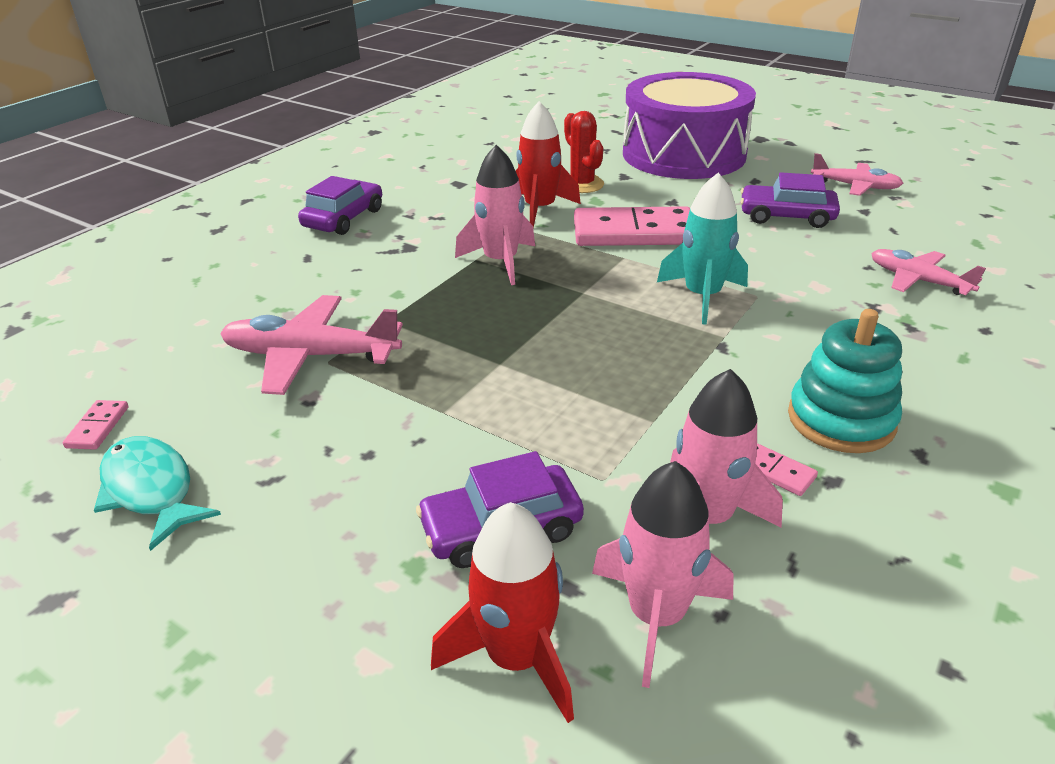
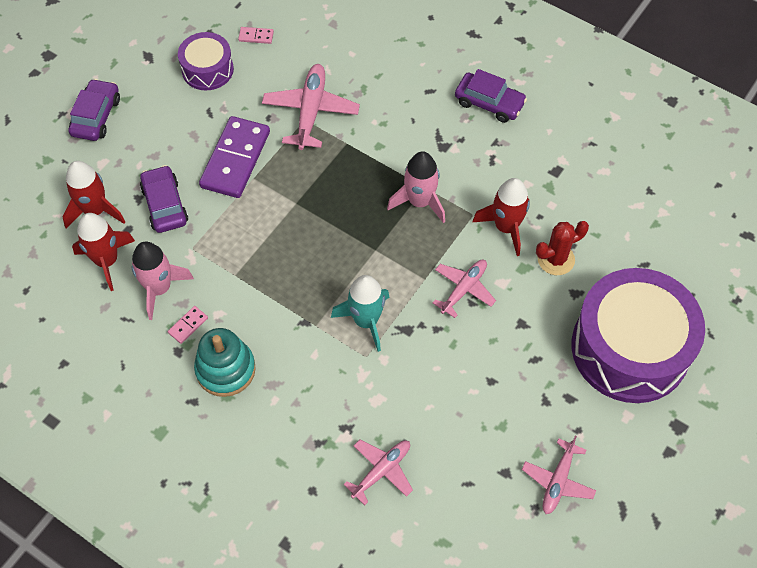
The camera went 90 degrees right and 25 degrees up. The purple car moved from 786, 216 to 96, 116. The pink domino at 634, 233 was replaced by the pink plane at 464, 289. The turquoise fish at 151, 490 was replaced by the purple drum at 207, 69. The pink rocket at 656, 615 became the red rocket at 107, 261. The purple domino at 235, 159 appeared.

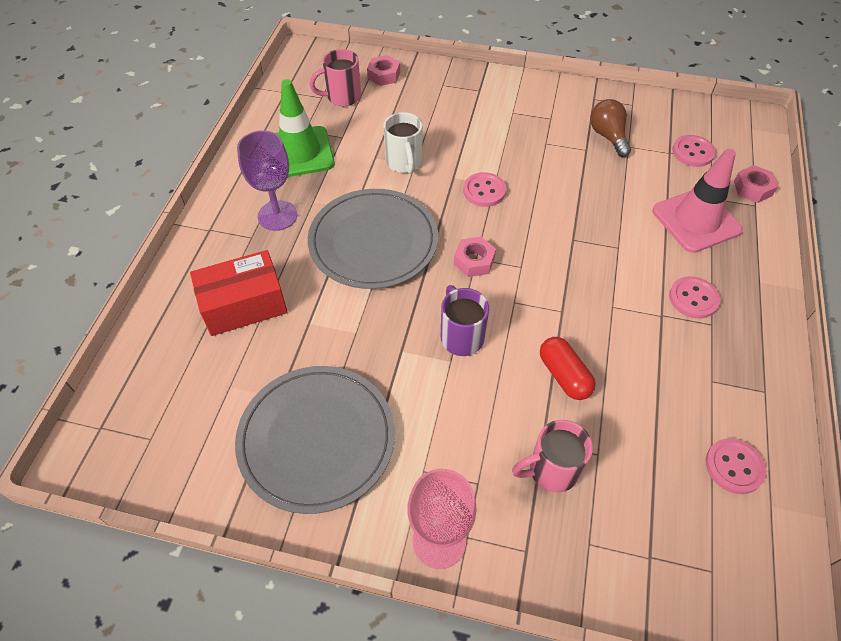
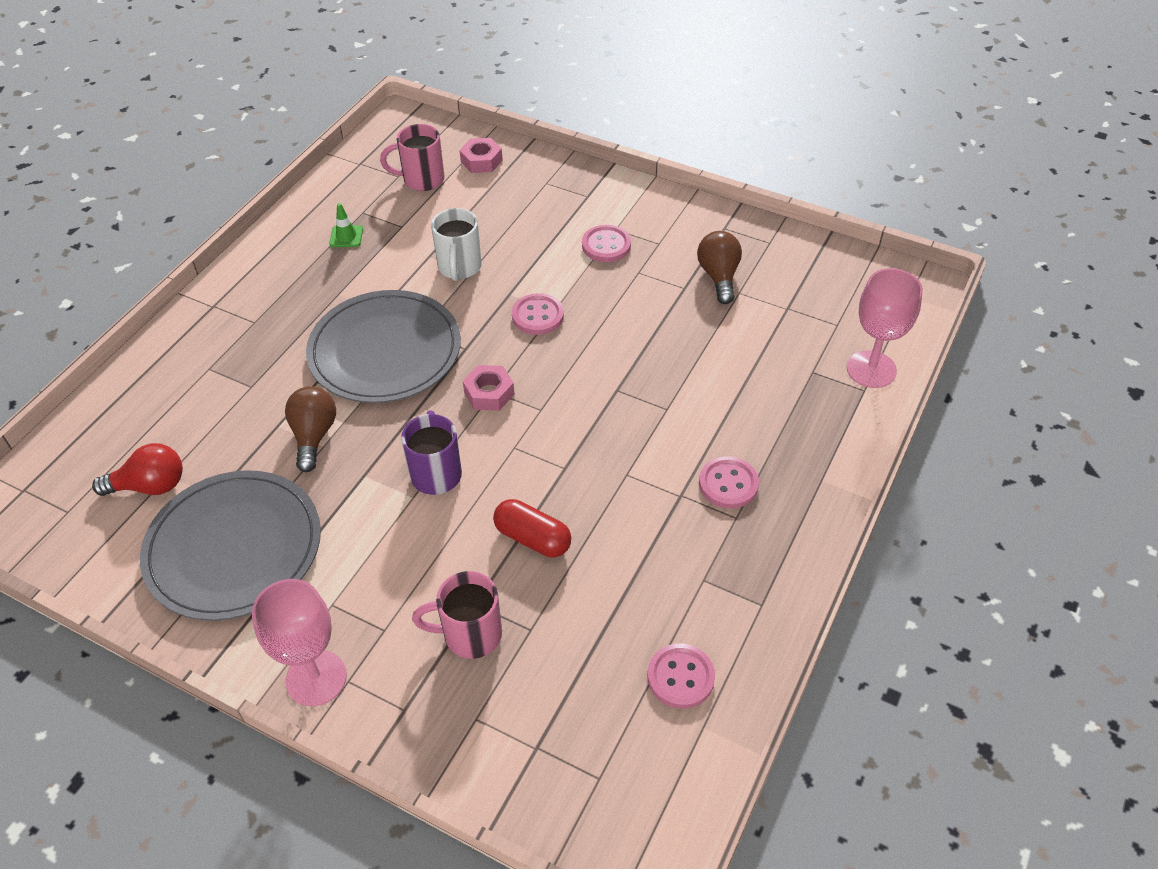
The camera went 15 degrees right and 5 degrees down. The green traffic cone at 300, 152 changed to 0.41 times the size. The purple goblet at 277, 216 disappeared. The pink button moved from 693, 152 to 606, 245. The pink traffic cone at 696, 220 disappeared. The pink nut at 752, 188 was replaced by the pink goblet at 871, 369. The red box at 244, 305 disappeared. The red capsule at 564, 375 turned 45 degrees counterclockwise. The brown light bulb at 314, 436 appeared. The red light bulb at 150, 486 appeared.

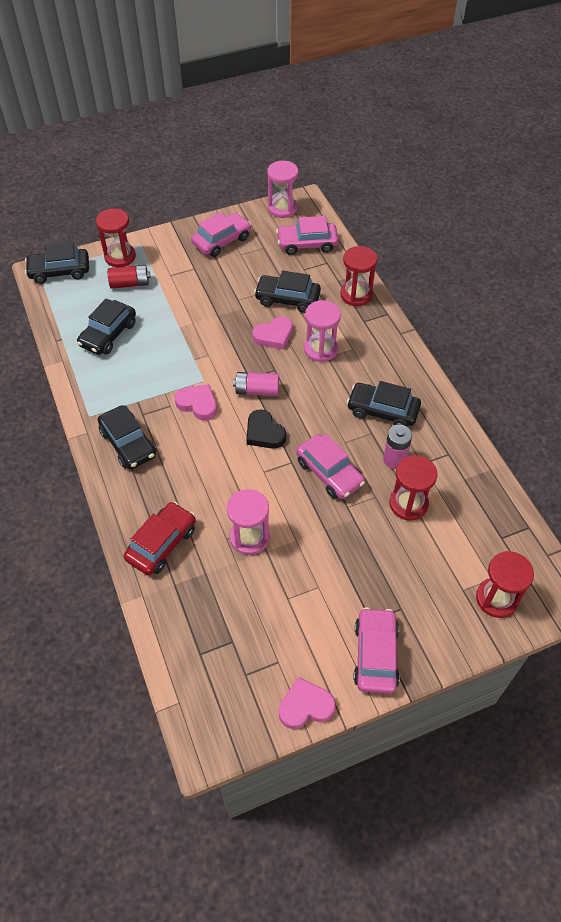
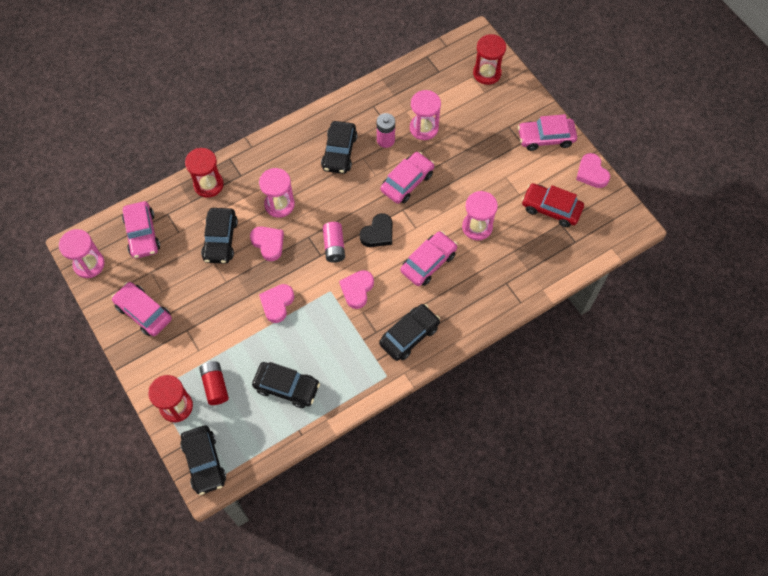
The camera went 100 degrees left and 10 degrees up. The red hourglass at 408, 504 became the pink hourglass at 424, 128. The red car moved from 162, 544 to 551, 208. The pink car at 428, 262 appeared. The pink heart at 277, 304 appeared.

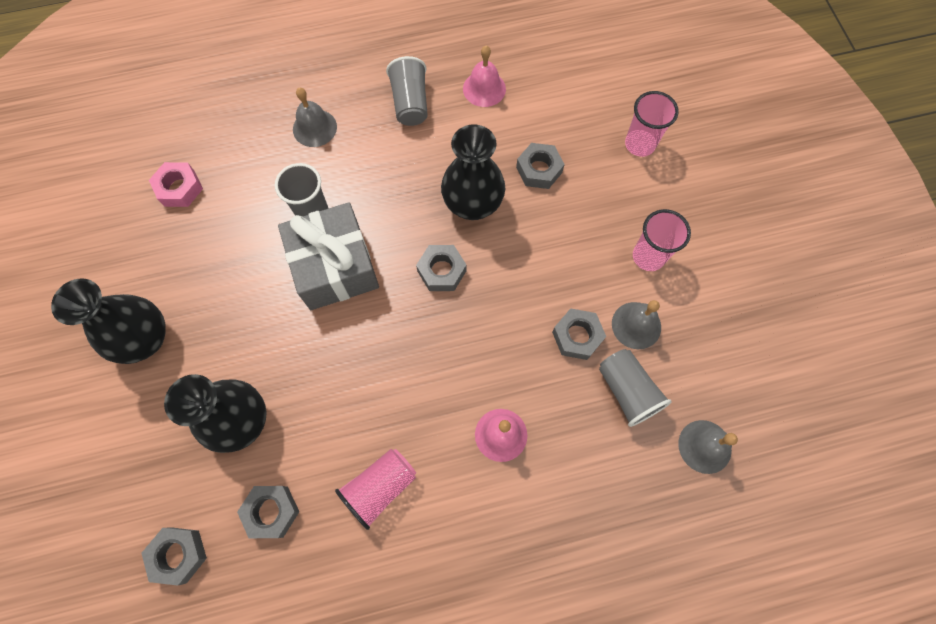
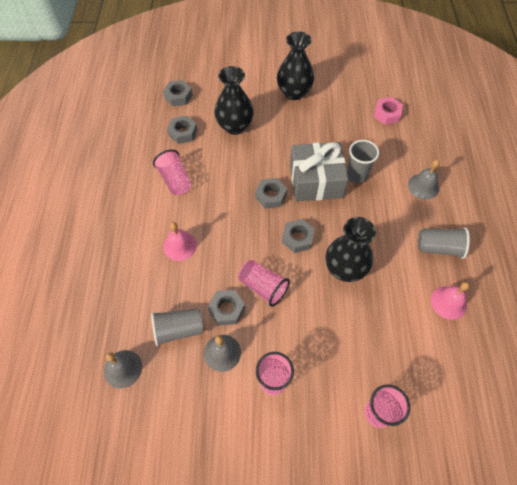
The camera went 105 degrees right and 10 degrees down. The grey nut moved from 539, 170 to 270, 196. The pink cup at 263, 287 appeared.

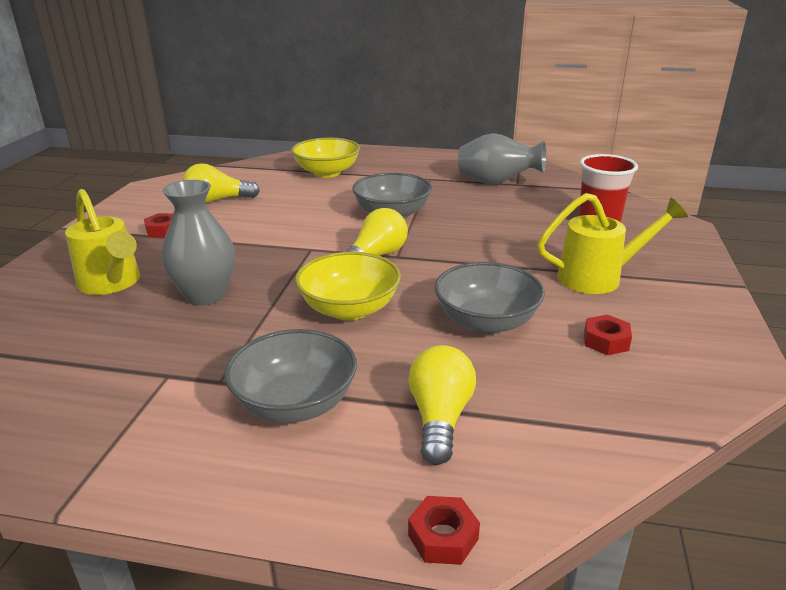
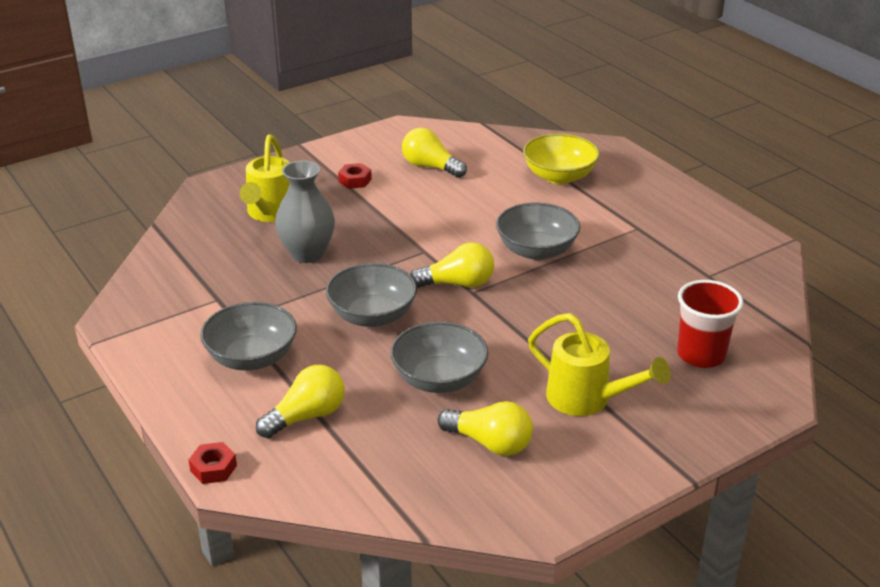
The camera went 45 degrees right and 5 degrees up. The grey vase at 496, 183 disappeared. The yellow bowl at 349, 309 became the grey bowl at 372, 316. The red nut at 606, 341 was replaced by the yellow light bulb at 490, 443.

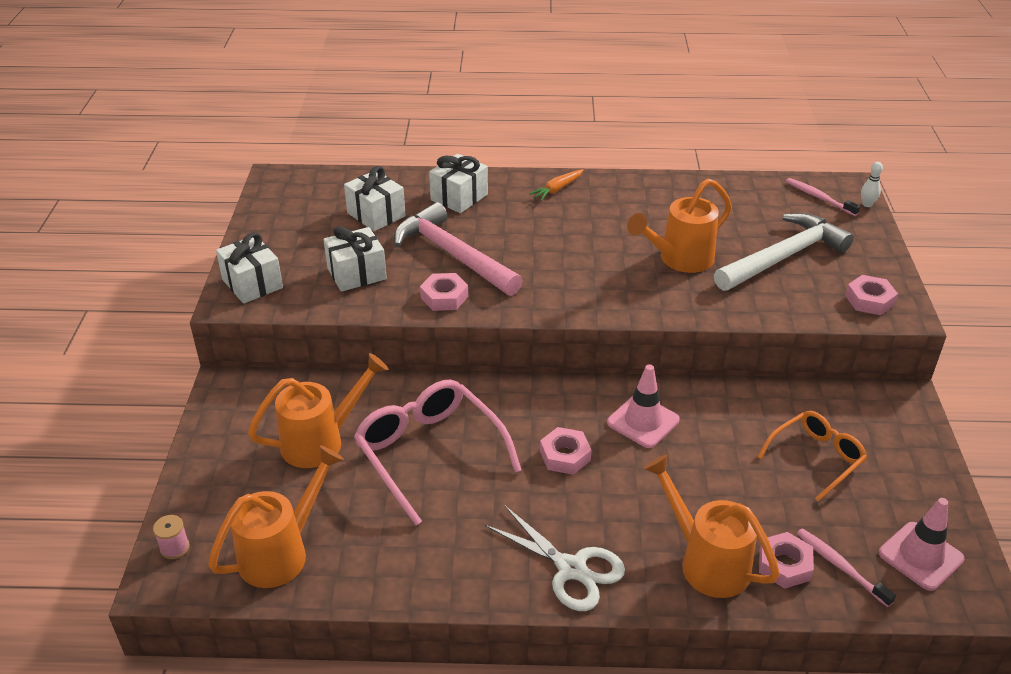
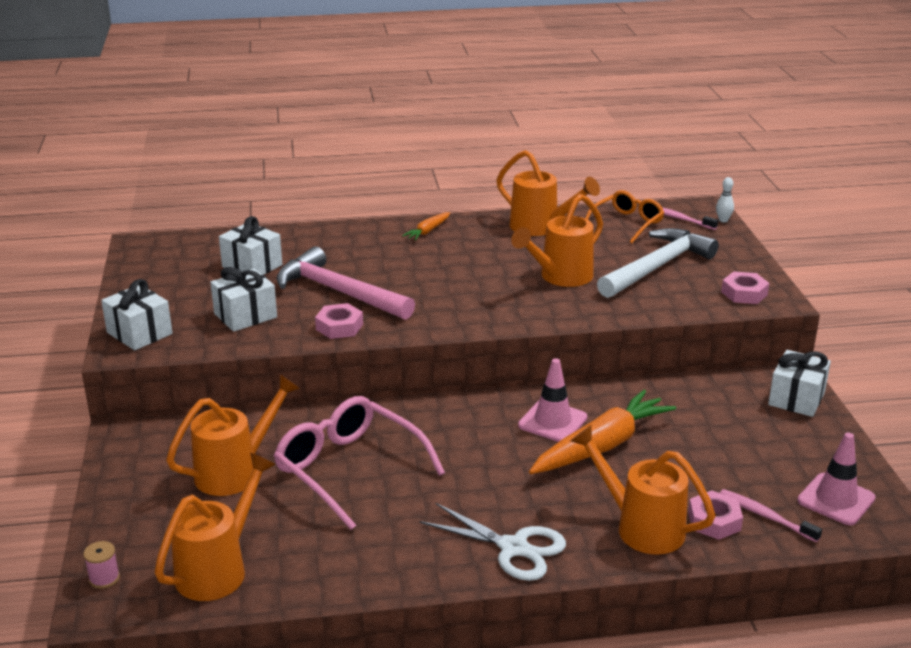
The camera went 10 degrees left and 10 degrees down. The white gift moved from 459, 197 to 796, 398. The orange glasses moved from 816, 458 to 627, 223. The pink nut at 565, 456 disappeared. The orange watering can at 540, 227 appeared. The orange carrot at 602, 446 appeared.

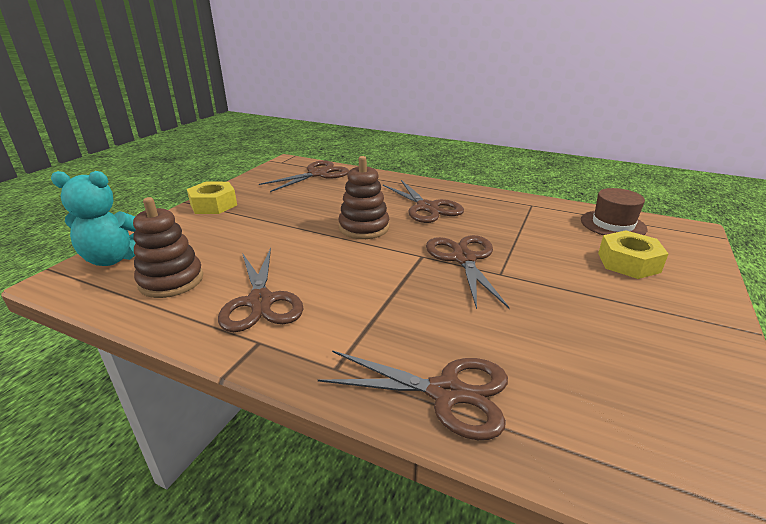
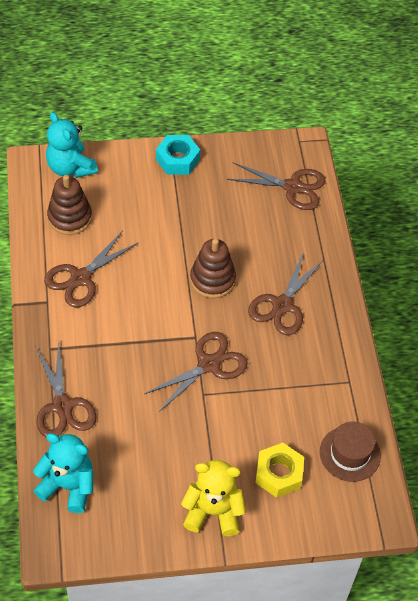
The camera went 55 degrees right and 25 degrees up. The yellow nut at 213, 205 became the turquoise nut at 177, 159. The turquoise teddy bear at 68, 486 appeared. The yellow teddy bear at 213, 511 appeared.

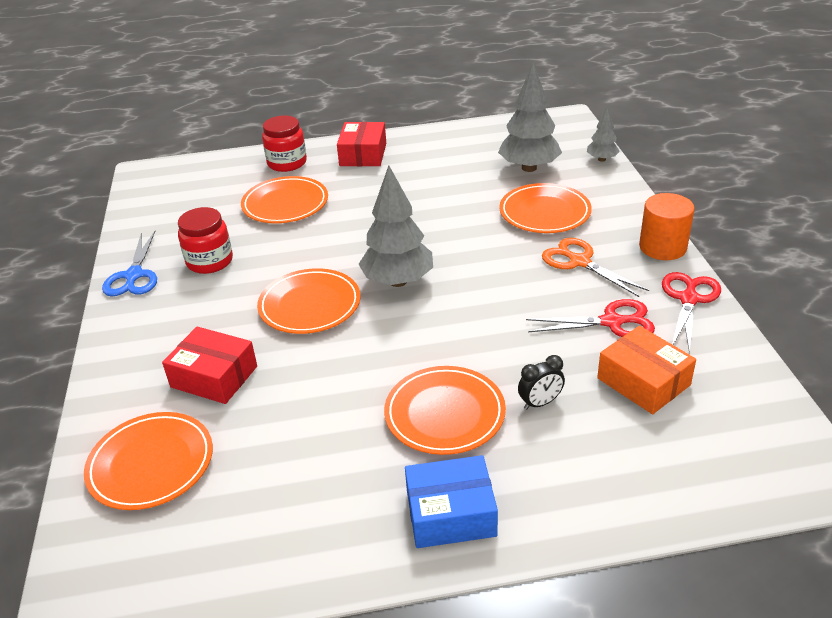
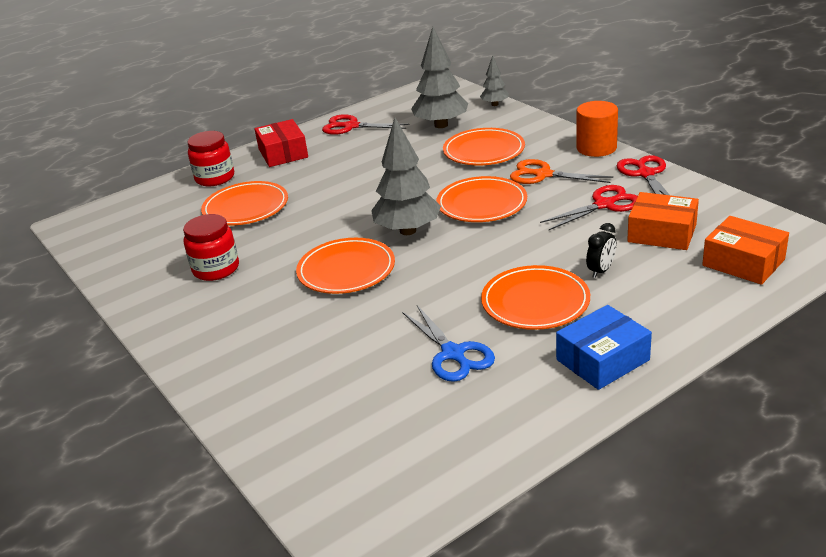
The camera went 25 degrees left and 5 degrees down. The blue scissors moved from 134, 275 to 453, 353. The red box at 214, 376 disappeared. The orange plate moved from 151, 464 to 481, 204. The red scissors at 351, 126 appeared. The orange box at 743, 262 appeared.

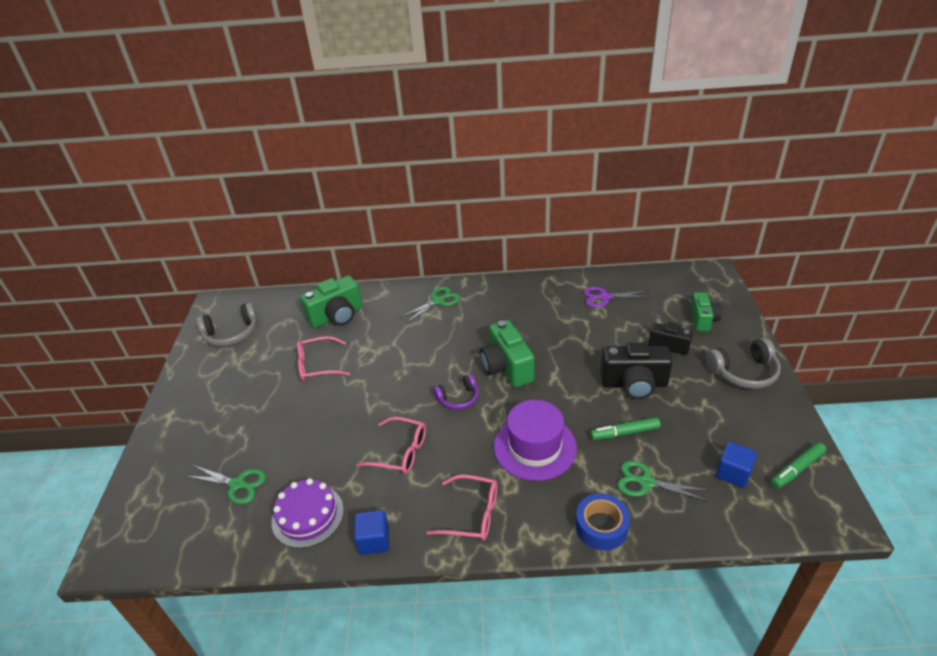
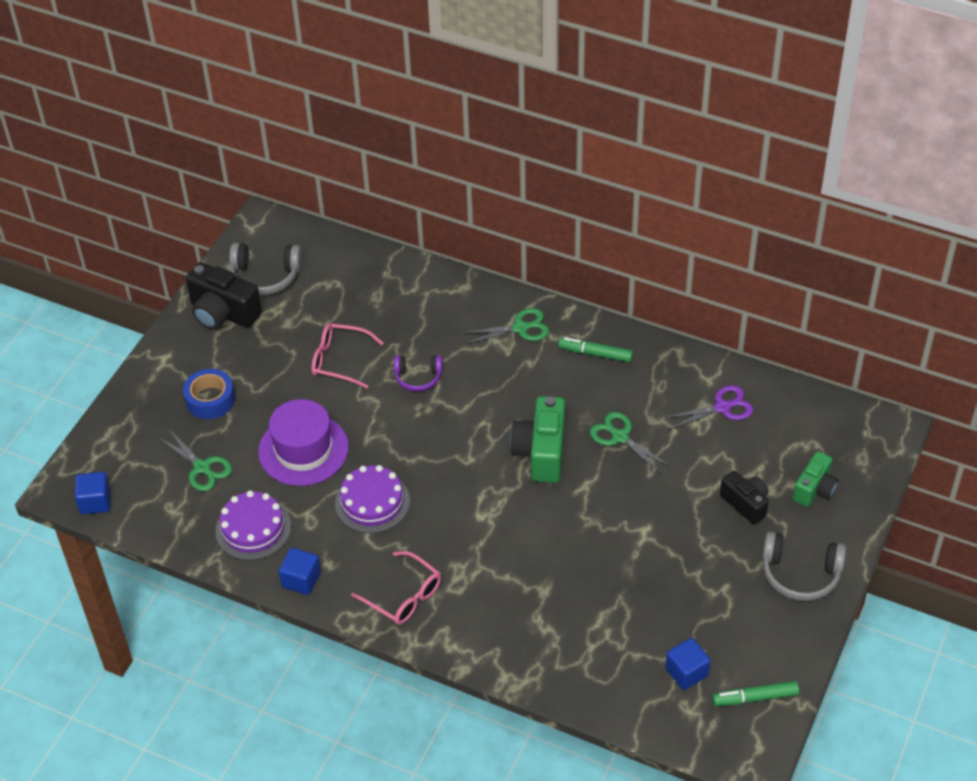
The camera went 25 degrees right and 10 degrees up. The green camera at 337, 316 disappeared. The purple scissors at 604, 297 turned 135 degrees clockwise. The black camera moved from 634, 384 to 223, 313. The purple headphones moved from 458, 398 to 418, 377. The purple hat moved from 535, 447 to 303, 449. The pink glasses at 400, 452 was replaced by the purple cake at 372, 502. The green marker moved from 624, 433 to 595, 354. The green scissors moved from 646, 482 to 620, 437. The blue tape moved from 601, 527 to 210, 400. The blue cube at 95, 502 appeared.

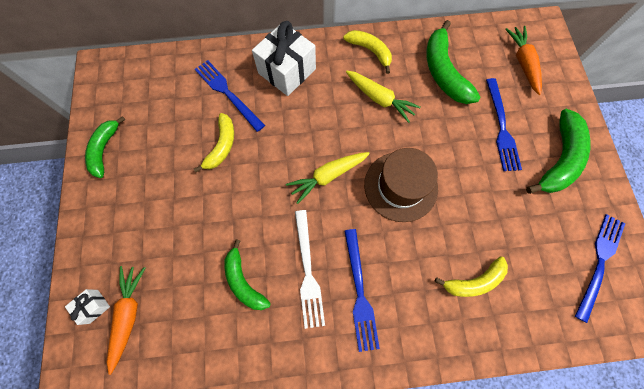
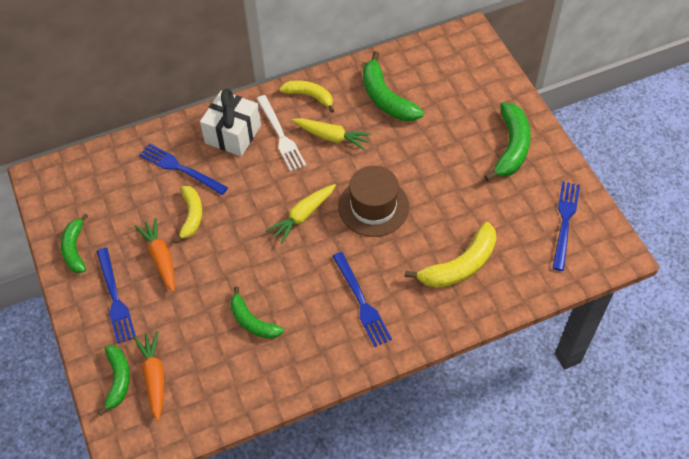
The camera went 15 degrees left and 15 degrees down. The orange carrot moved from 522, 63 to 160, 257. The blue fork moved from 501, 128 to 115, 298. The white fork moved from 308, 271 to 281, 135. The yellow banana at 474, 281 changed to 1.54 times the size. The white gift at 94, 306 was replaced by the green banana at 118, 380.

